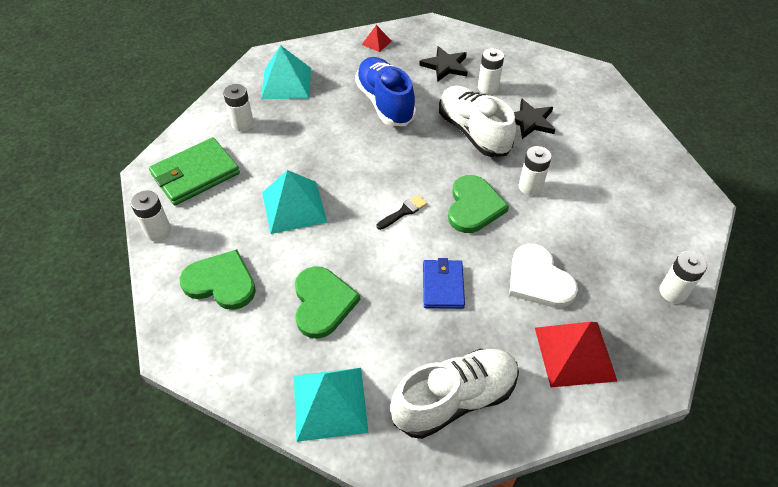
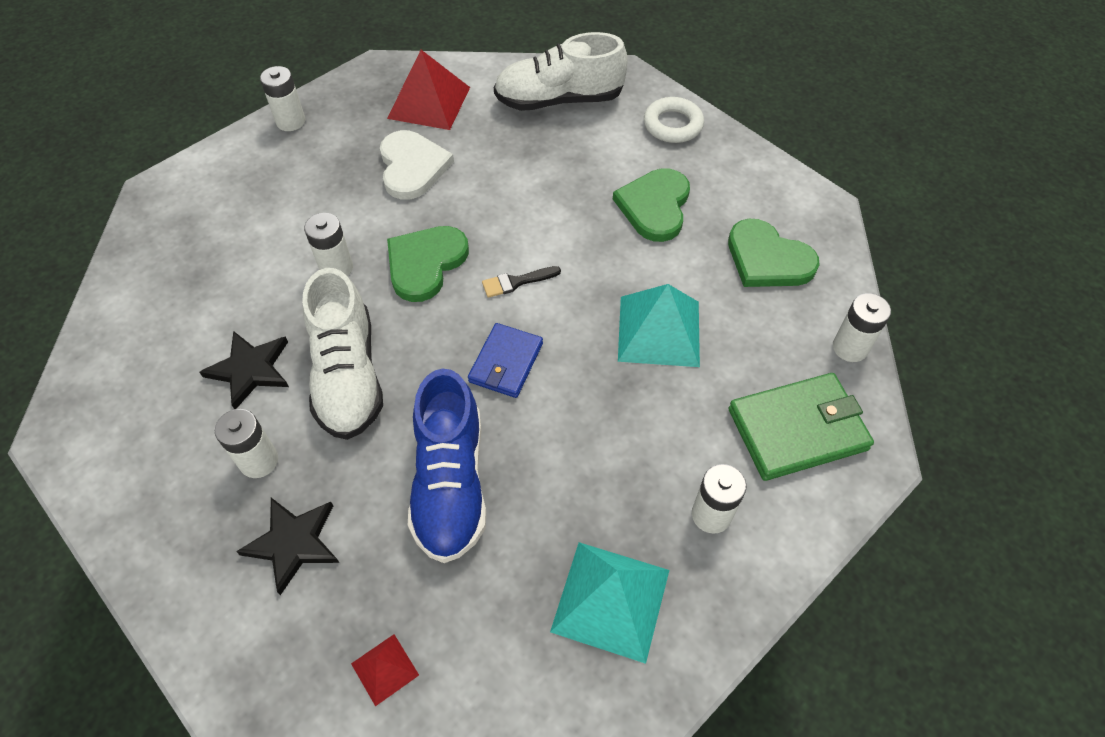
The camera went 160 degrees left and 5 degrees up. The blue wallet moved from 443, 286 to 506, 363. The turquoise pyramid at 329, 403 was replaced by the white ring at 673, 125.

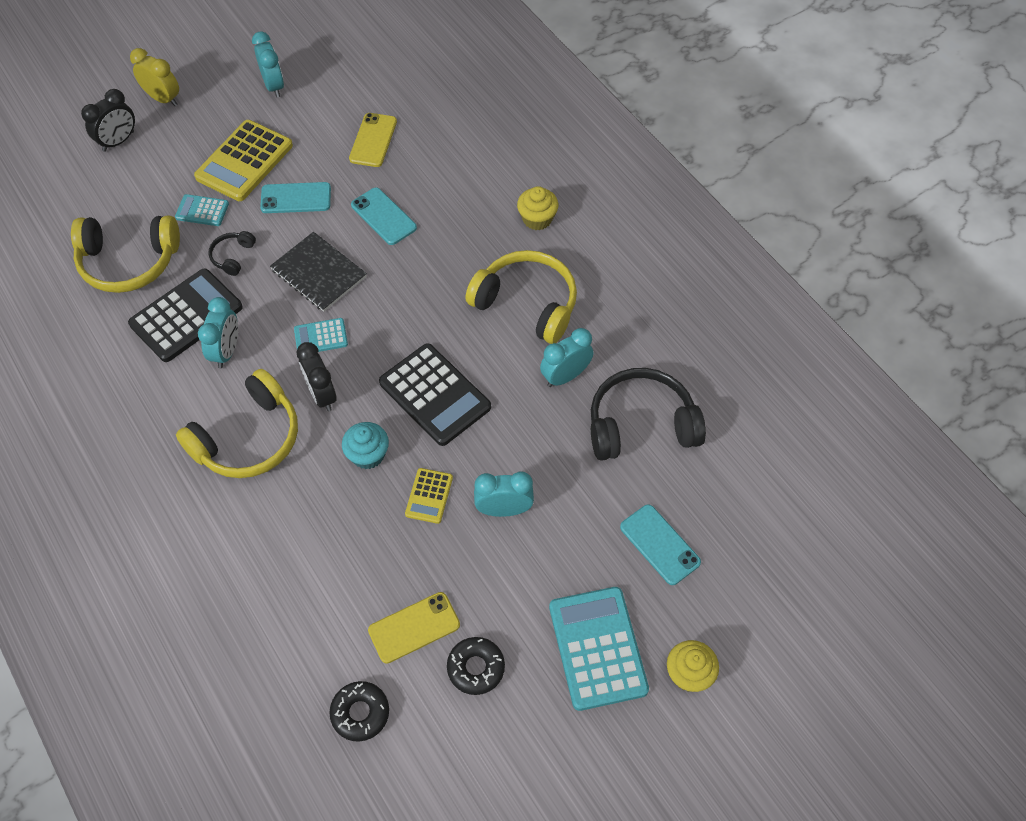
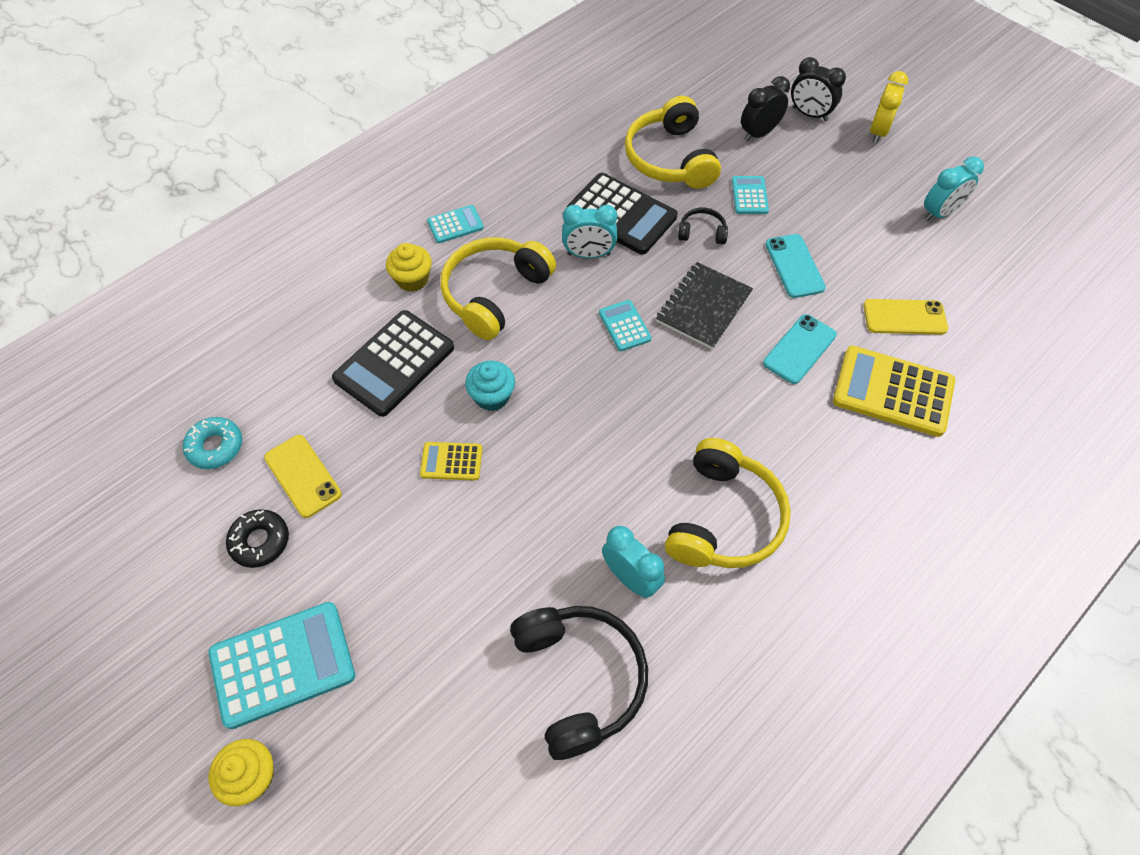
The camera went 80 degrees right and 0 degrees up. The yellow calculator moved from 244, 161 to 893, 391. The yellow cupcake moved from 537, 219 to 412, 279. The black clock moved from 322, 395 to 759, 133. The black calculator moved from 434, 395 to 394, 363. The yellow headphones at 248, 438 turned 90 degrees clockwise. The turquoise clock at 504, 509 disappeared. The turquoise phone at 659, 544 disappeared. The black donut at 360, 713 became the turquoise donut at 215, 447. The turquoise calculator at 455, 225 appeared.

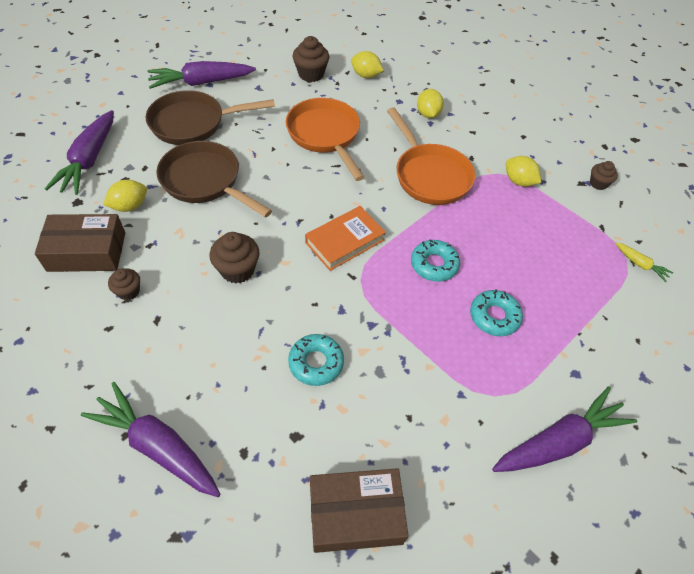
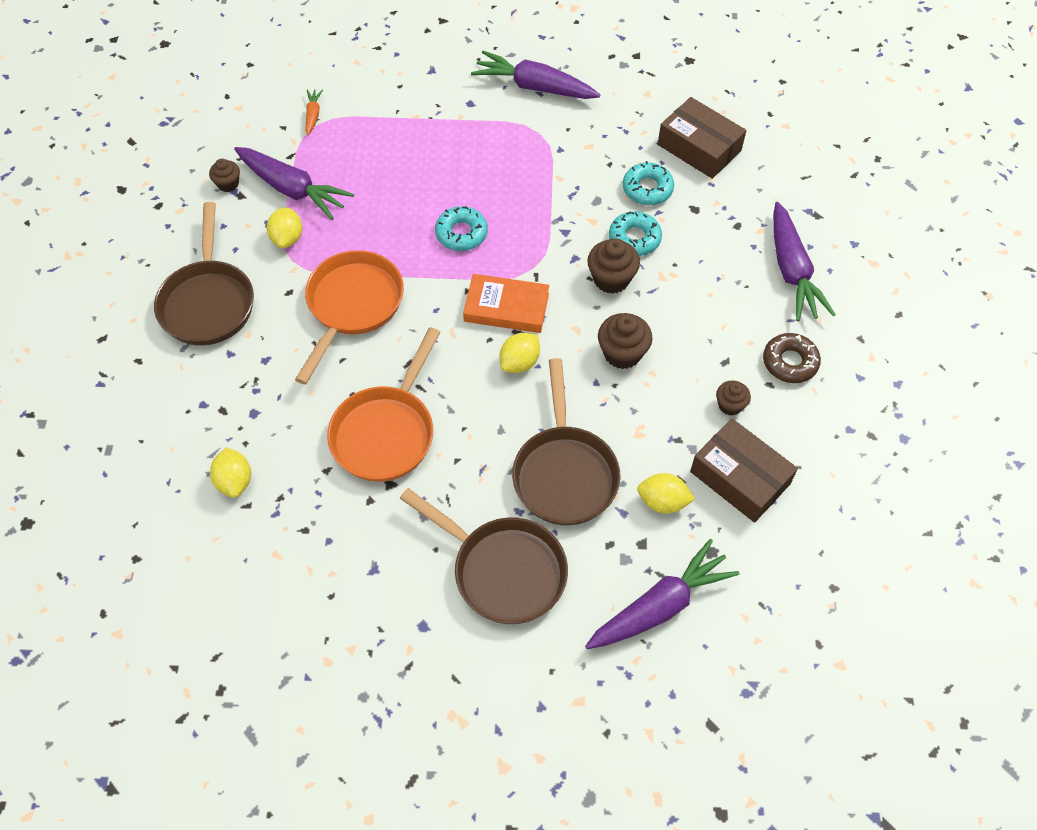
The camera went 130 degrees left and 5 degrees up. The brown cupcake moved from 311, 74 to 611, 279. The purple carrot moved from 201, 82 to 292, 189. The yellow lemon moved from 428, 114 to 519, 362. The yellow carrot at 640, 264 became the orange carrot at 313, 115. The turquoise donut moved from 494, 316 to 647, 189. The brown pan at 208, 302 appeared. The brown donut at 790, 362 appeared.

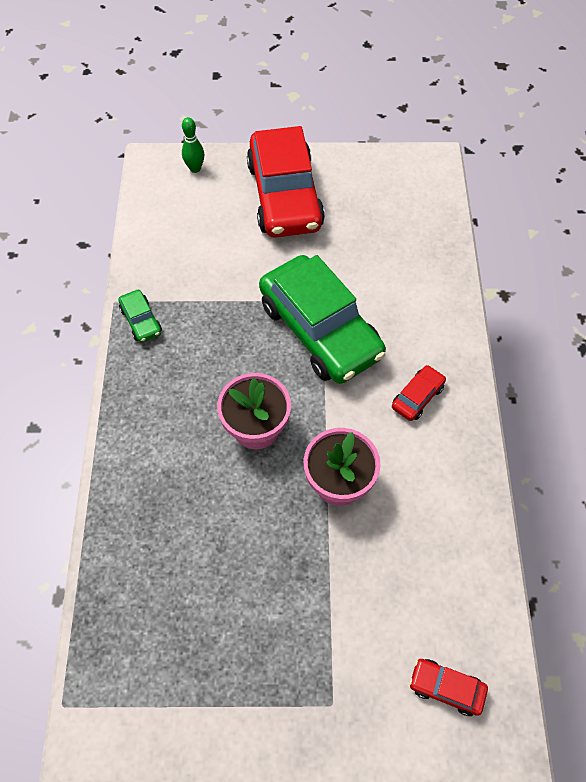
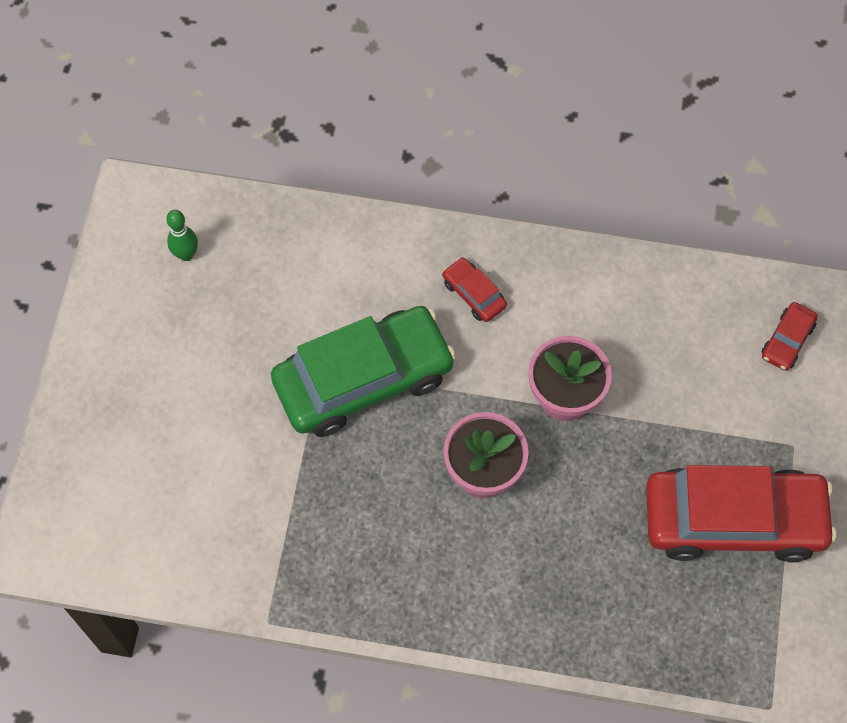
The camera went 80 degrees left and 5 degrees up. The green bowling pin moved from 195, 168 to 186, 254. The red car moved from 285, 195 to 733, 520. The green car at 141, 321 disappeared.

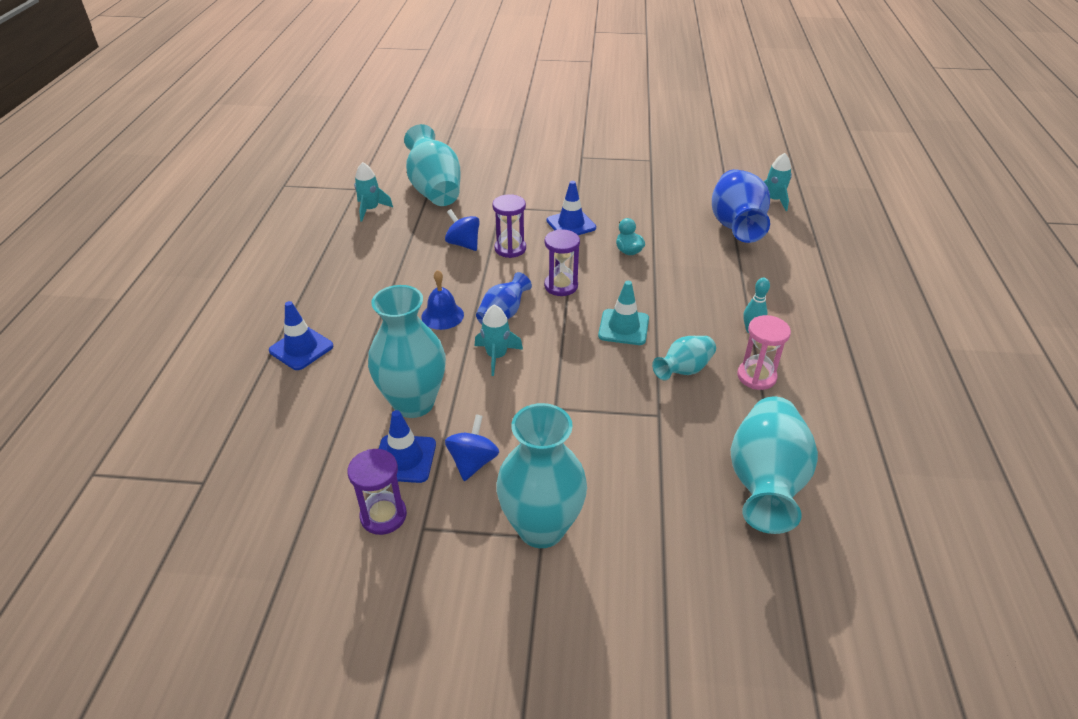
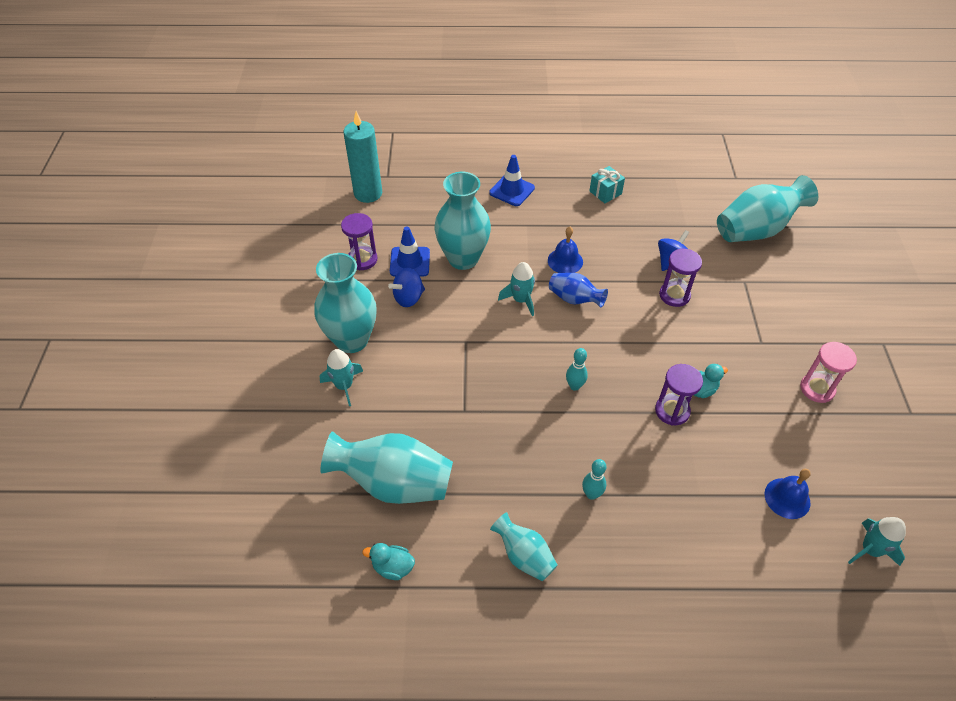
The camera went 85 degrees right and 10 degrees up. The turquoise rocket moved from 370, 209 to 344, 386. The blue vase at 736, 226 was replaced by the blue bell at 787, 498. The blue traffic cone at 571, 224 disappeared. The purple hourglass moved from 561, 286 to 672, 411. The turquoise traffic cone at 623, 327 was replaced by the turquoise bowling pin at 574, 386. The pink hourglass moved from 756, 376 to 817, 389. The turquoise vase moved from 683, 370 to 524, 555. The blue spinning top at 473, 462 turned 135 degrees clockwise. The turquoise candle at 368, 193 appeared. The turquoise gift at 605, 192 appeared. The turquoise duck at 393, 567 appeared.

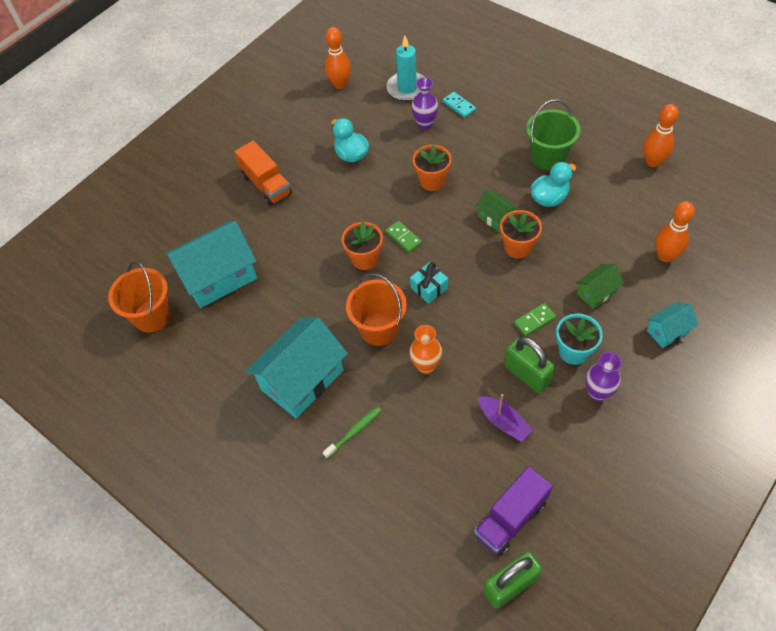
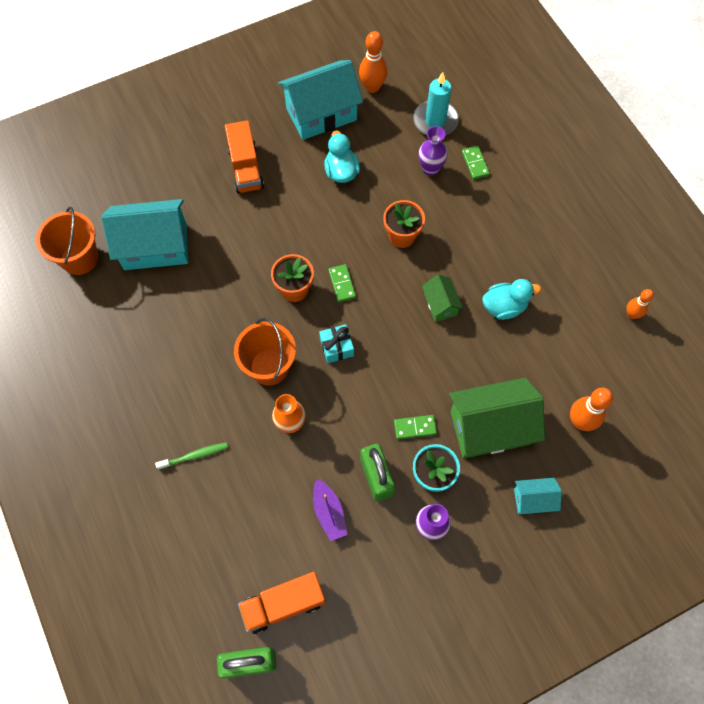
The camera went 20 degrees right and 10 degrees up. The turquoise domino at 459, 106 became the green domino at 475, 163. The green bucket at 548, 157 disappeared. The orange bowling pin at 652, 162 changed to 0.63 times the size. The orange flower pot at 517, 247 disappeared. The green house at 596, 293 changed to 2.03 times the size. The turquoise house moved from 302, 380 to 321, 114. The purple truck at 510, 518 became the orange truck at 284, 604.

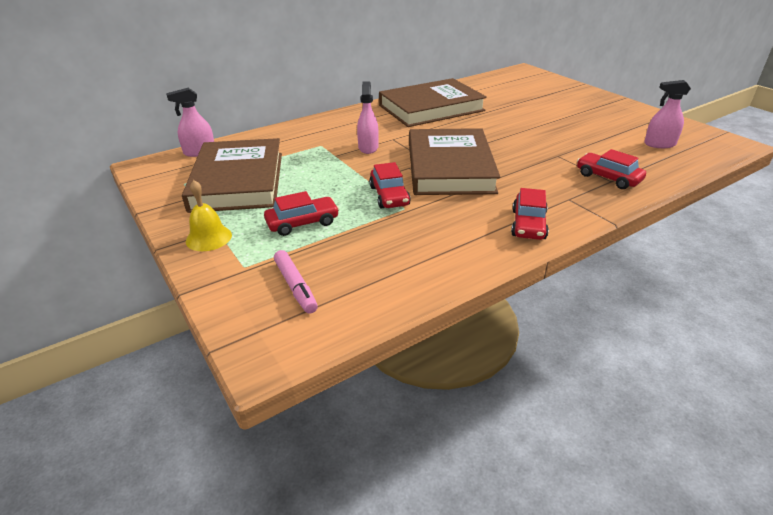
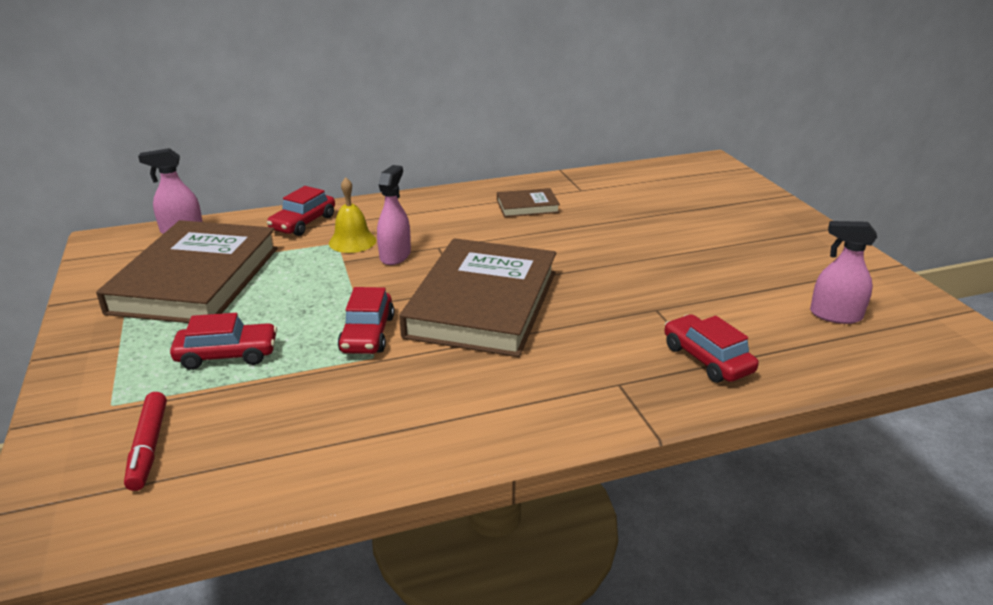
The camera went 15 degrees right and 5 degrees down. The brown book at 431, 108 changed to 0.44 times the size. The yellow bell moved from 208, 238 to 352, 241. The red car moved from 528, 224 to 303, 223. The pink marker at 295, 286 became the red marker at 149, 447.

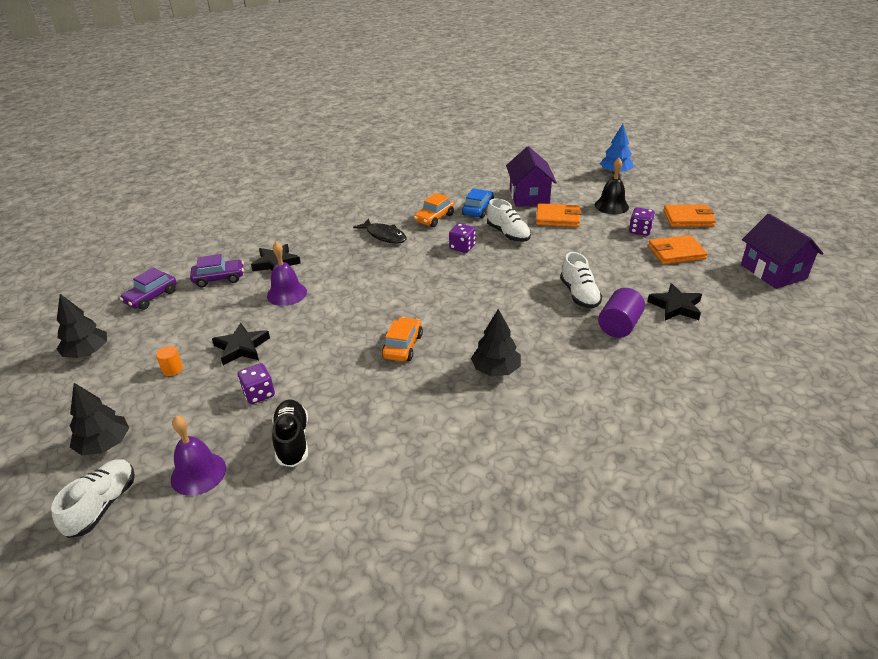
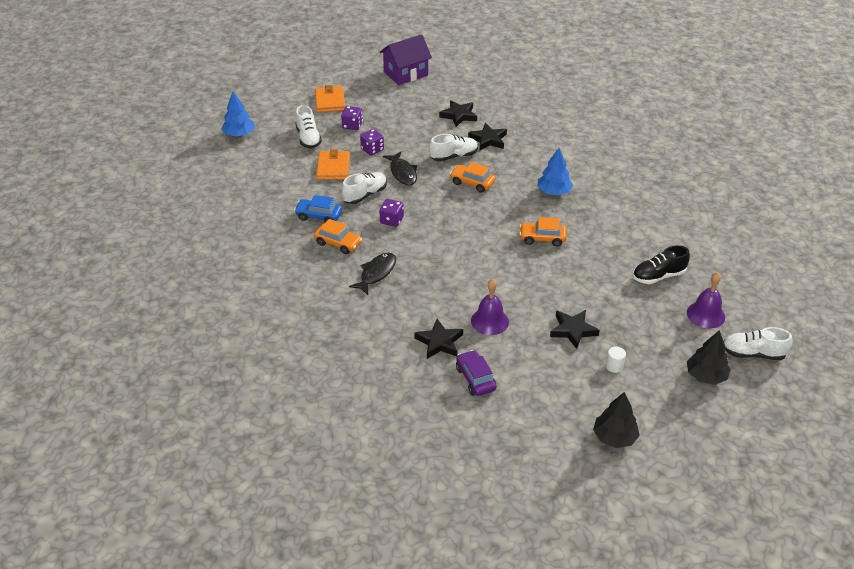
The camera went 100 degrees left and 5 degrees up. The purple house at 529, 196 disappeared. The black bell at 611, 206 was replaced by the white shoe at 308, 138. The orange wallet at 676, 252 disappeared. The purple car at 151, 297 disappeared. The purple cylinder at 619, 326 was replaced by the black star at 488, 140. The black tree at 496, 370 became the blue tree at 553, 192. The orange cylinder at 172, 369 became the white cylinder at 614, 366. The purple dice moved from 259, 394 to 372, 149. The black fish at 402, 173 appeared. The orange car at 472, 183 appeared.

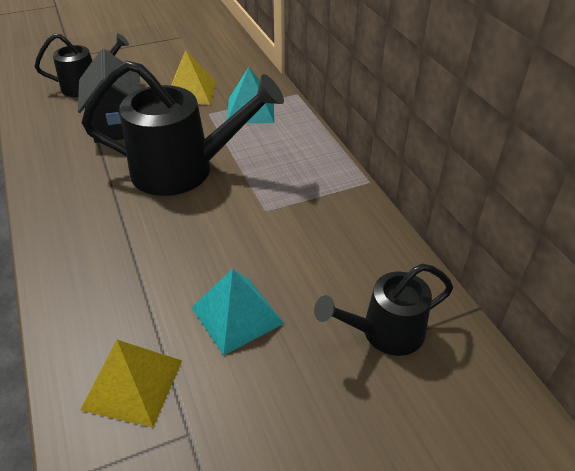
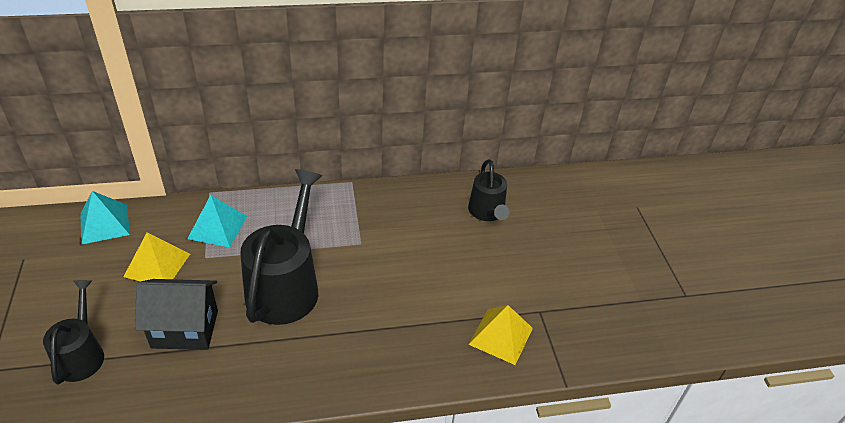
The camera went 80 degrees left and 0 degrees up. The turquoise pyramid moved from 237, 315 to 104, 224.

